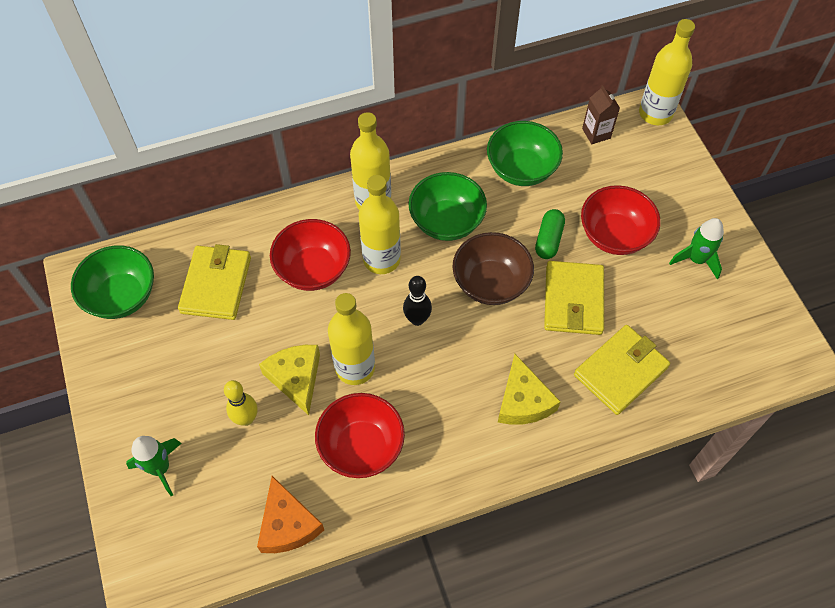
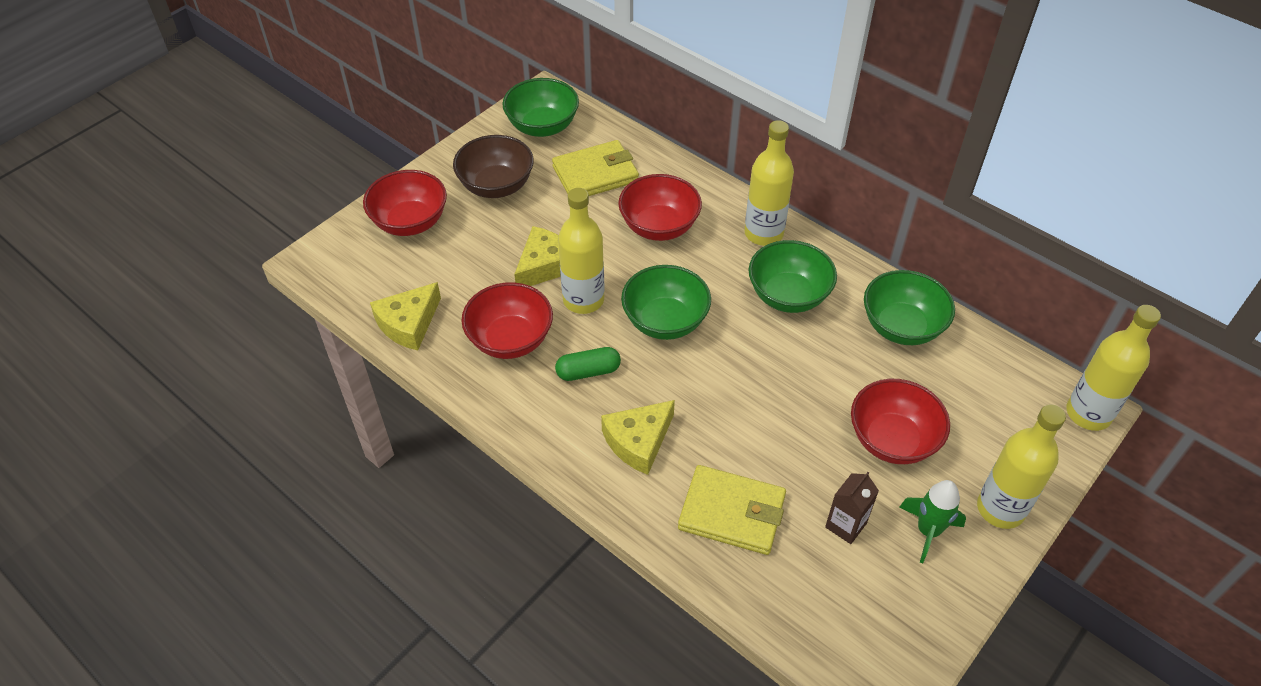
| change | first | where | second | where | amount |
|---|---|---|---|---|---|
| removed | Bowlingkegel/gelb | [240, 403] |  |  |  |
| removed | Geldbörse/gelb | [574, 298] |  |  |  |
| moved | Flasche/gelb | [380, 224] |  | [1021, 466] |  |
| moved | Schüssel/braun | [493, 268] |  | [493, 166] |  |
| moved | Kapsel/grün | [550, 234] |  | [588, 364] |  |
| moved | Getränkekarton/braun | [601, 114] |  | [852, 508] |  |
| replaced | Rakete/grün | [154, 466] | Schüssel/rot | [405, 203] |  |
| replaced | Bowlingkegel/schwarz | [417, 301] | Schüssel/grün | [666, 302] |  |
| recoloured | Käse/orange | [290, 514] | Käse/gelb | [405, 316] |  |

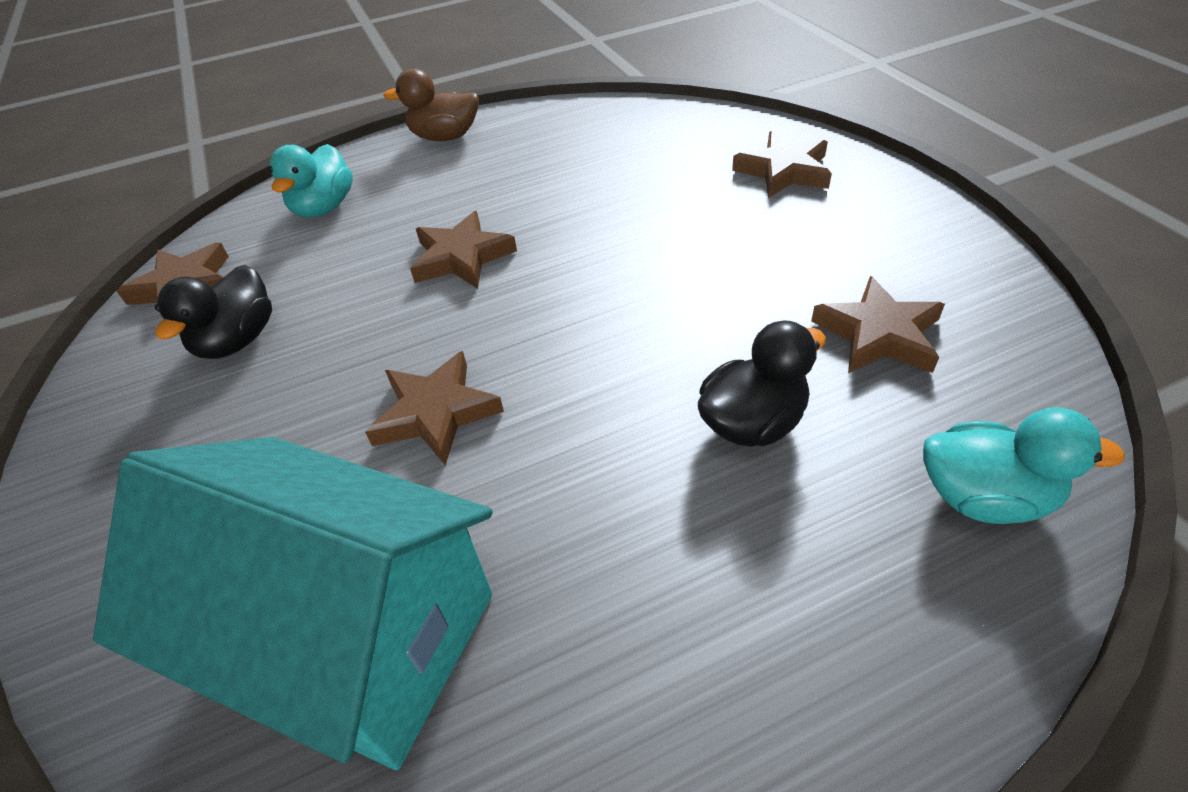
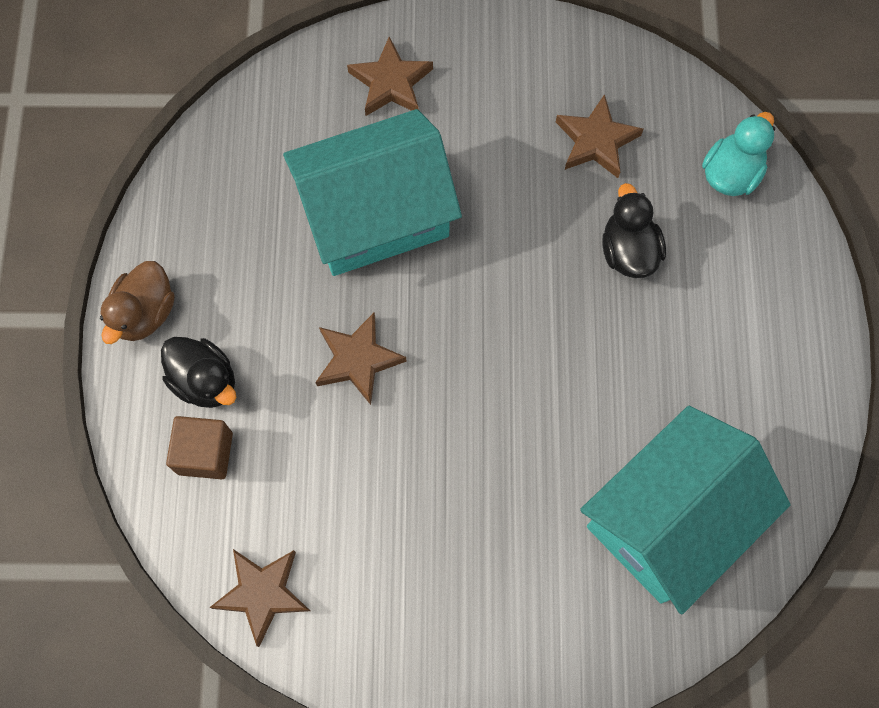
| change | first | where | second | where | amount |
|---|---|---|---|---|---|
| removed | Stern/braun | [434, 408] |  |  |  |
| added |  |  | Haus/türkis | [372, 192] |  |
| moved | Ente/schwarz | [213, 312] |  | [198, 372] |  |
| replaced | Ente/türkis | [311, 181] | Kubus/braun | [199, 447] |  |

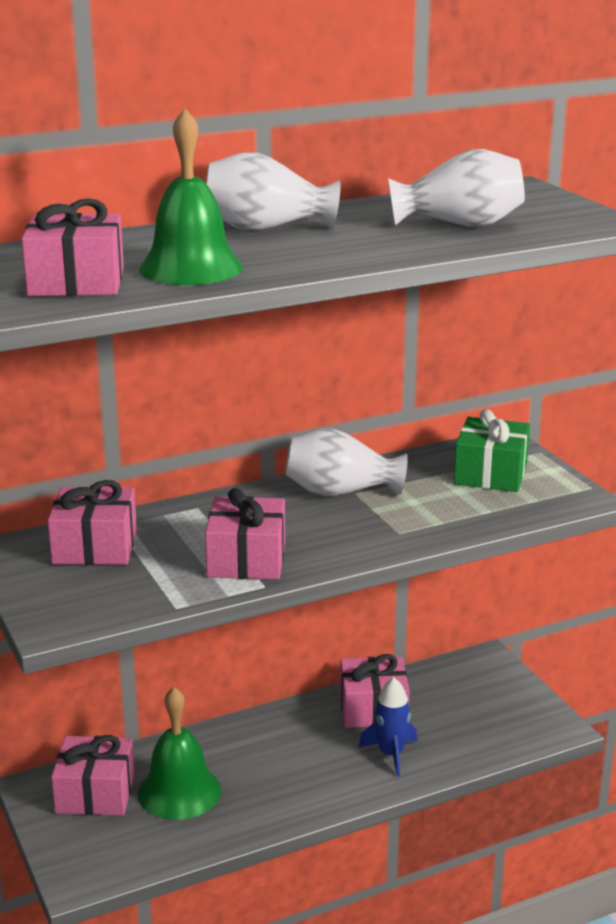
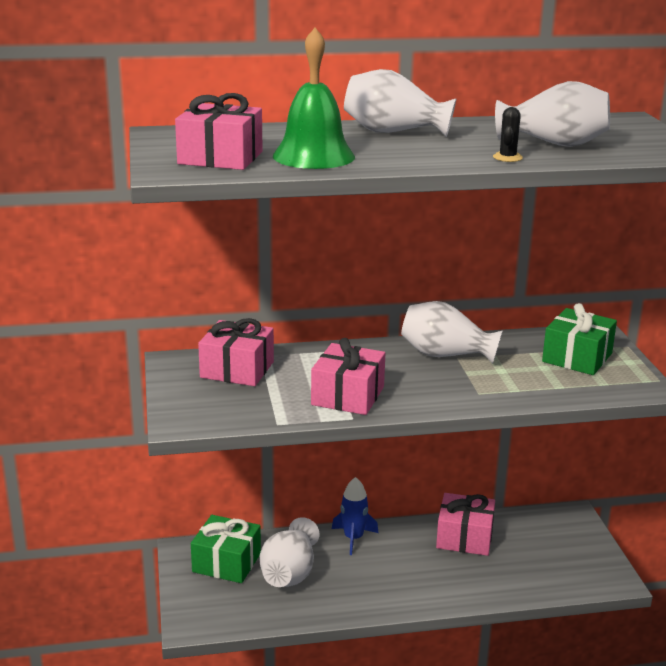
| change | first | where | second | where | amount |
|---|---|---|---|---|---|
| added |  |  | Kaktus/schwarz | [508, 134] |  |
| moved | Rakete/blau | [388, 726] |  | [355, 516] |  |
| replaced | Glocke/grün | [179, 753] | Vase/weiß | [289, 552] |  |
| recoloured | Geschenk/rosa | [93, 775] | Geschenk/grün | [226, 549] |  |

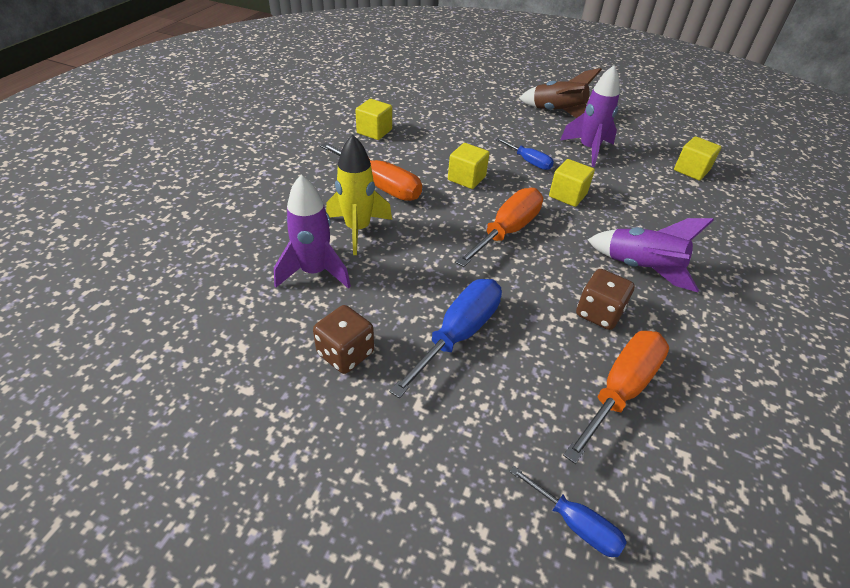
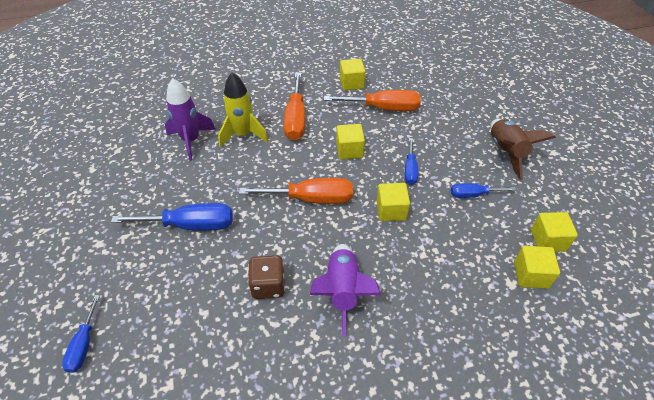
| change | first | where | second | where | amount |
|---|---|---|---|---|---|
| removed | Spielwürfel/braun | [343, 339] |  |  |  |
| added |  |  | Kubus/gelb | [554, 232] |  |
| moved | Schraubenzieher/orange | [616, 397] |  | [372, 100] |  |
| replaced | Rakete/lila | [590, 116] | Schraubenzieher/blau | [483, 190] |  |

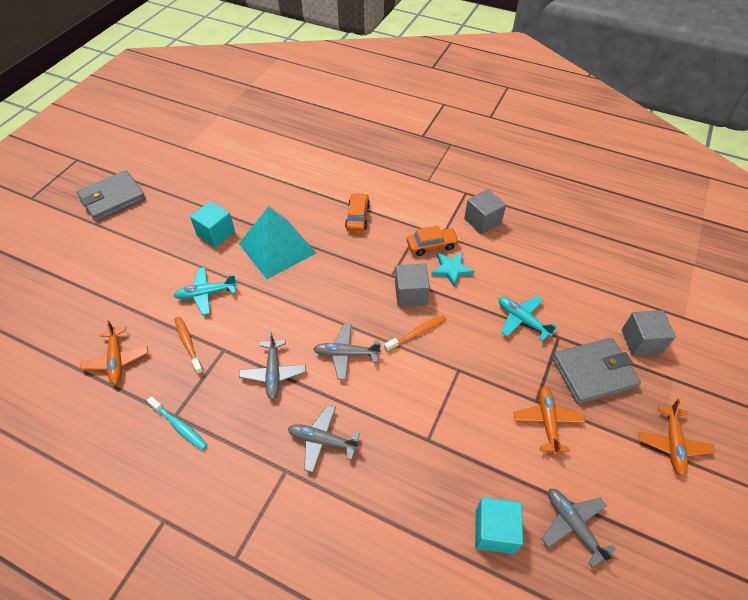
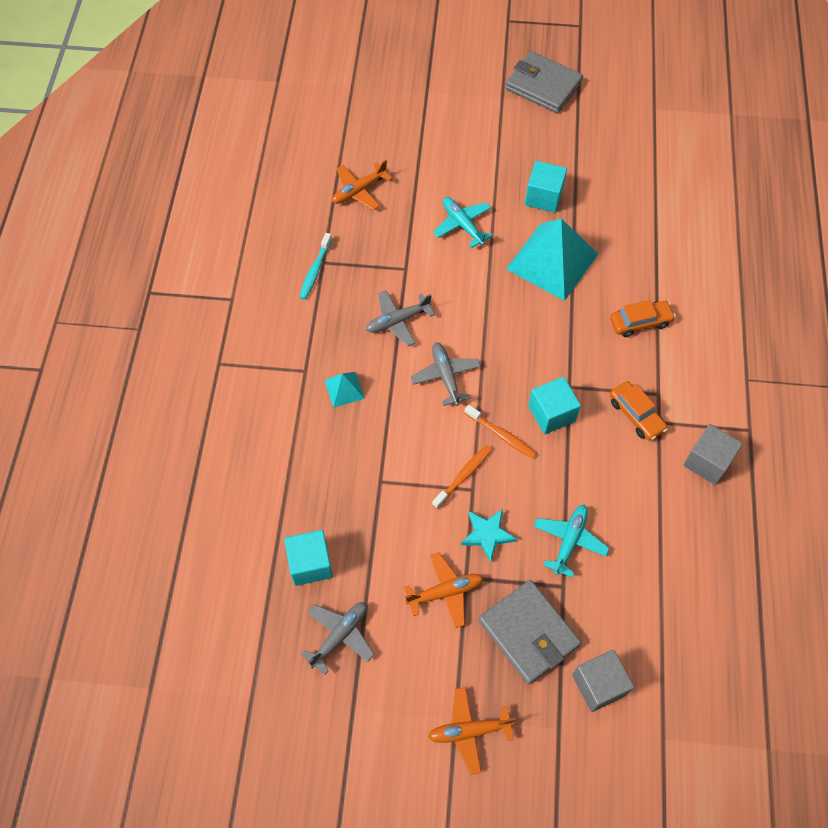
| change | first | where | second | where | amount |
|---|---|---|---|---|---|
| moved | Zahnbürste/orange | [189, 346] |  | [462, 477] |  |
| moved | Stern/türkis | [452, 270] |  | [489, 536] |  |
| replaced | Flugzeug/grau | [324, 439] | Pyramide/türkis | [345, 390] |  |
| recoloured | Kubus/grau | [412, 285] | Kubus/türkis | [554, 405] |  |

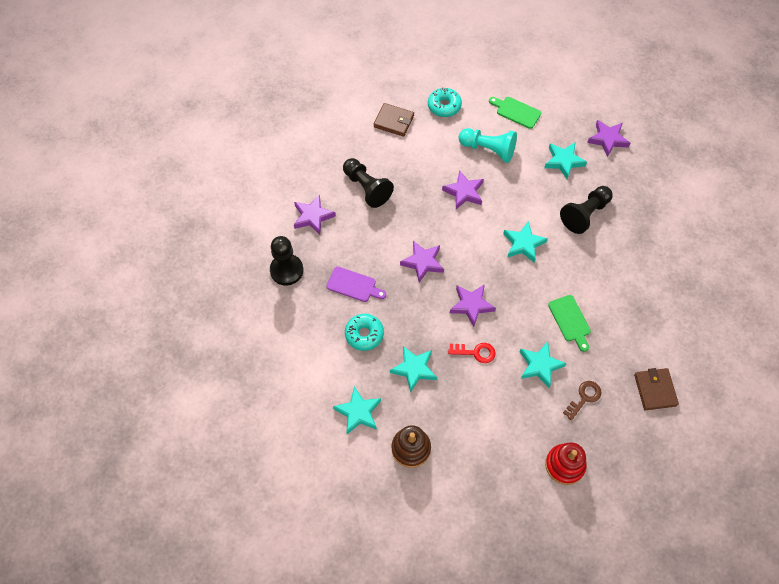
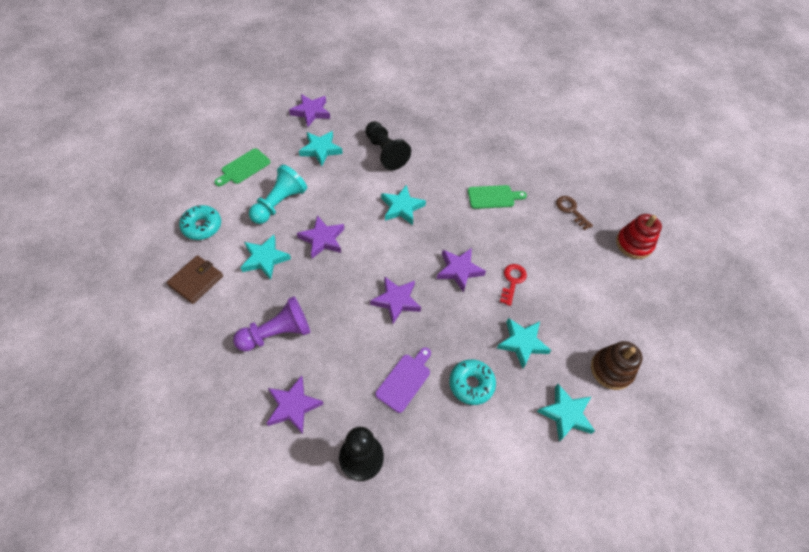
| change | first | where | second | where | amount |
|---|---|---|---|---|---|
| removed | Geldbörse/braun | [656, 389] |  |  |  |
| moved | Stern/türkis | [543, 364] |  | [265, 257] |  |
| recoloured | Bauer/schwarz | [368, 183] | Bauer/lila | [271, 324] |  |

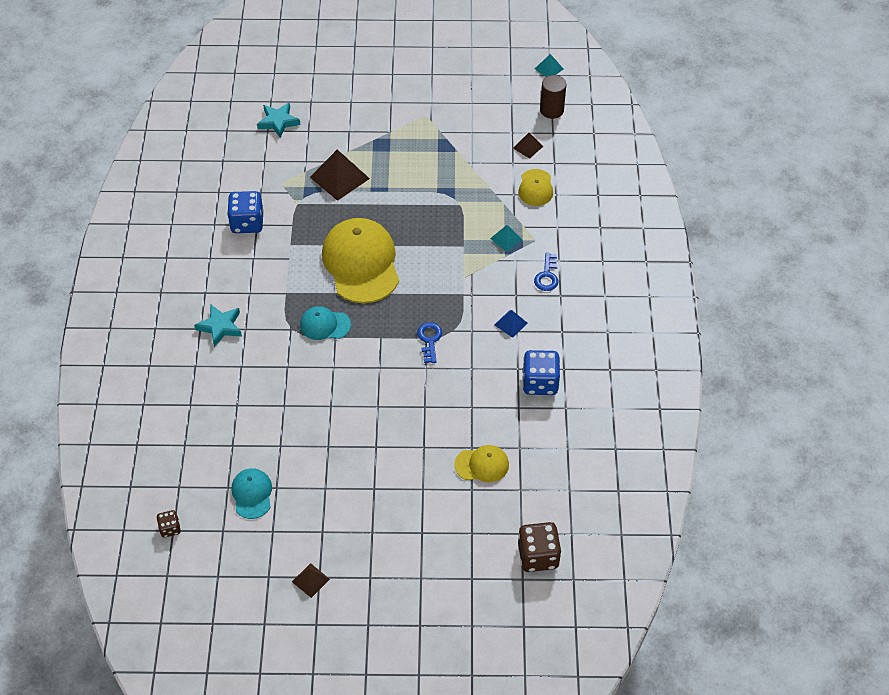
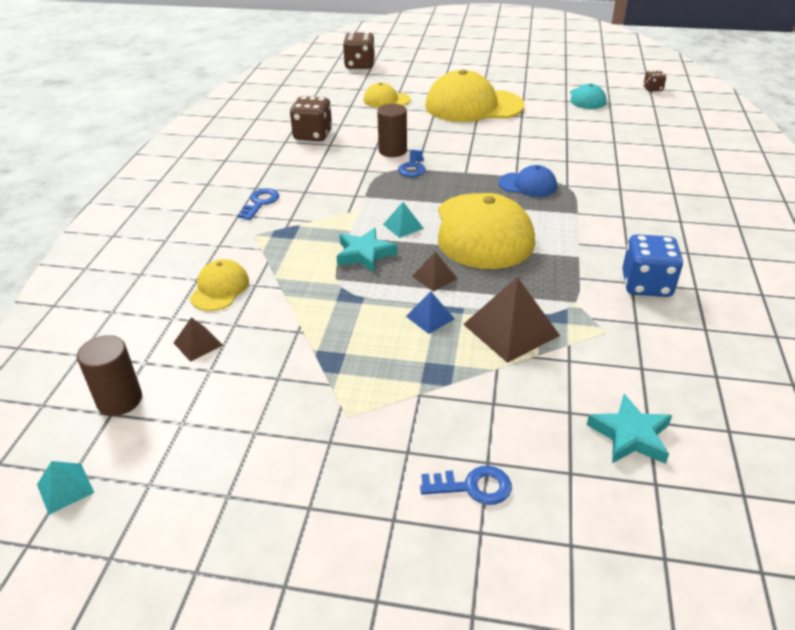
| change | first | where | second | where | amount |
|---|---|---|---|---|---|
| added |  |  | Vollzylinder/braun | [392, 130] |  |
| added |  |  | Schlüssel/blau | [466, 485] |  |
| added |  |  | Kappe/gelb | [474, 95] |  |
| moved | Stern/türkis | [218, 325] |  | [366, 250] |  |
| moved | Pyramide/braun | [311, 580] |  | [435, 272] |  |
| moved | Pyramide/türkis | [506, 238] |  | [403, 220] |  |
| moved | Pyramide/blau | [511, 324] |  | [430, 312] |  |
| recoloured | Kappe/türkis | [325, 323] | Kappe/blau | [528, 181] |  |
| recoloured | Spielwürfel/blau | [541, 372] | Spielwürfel/braun | [311, 118] |  |

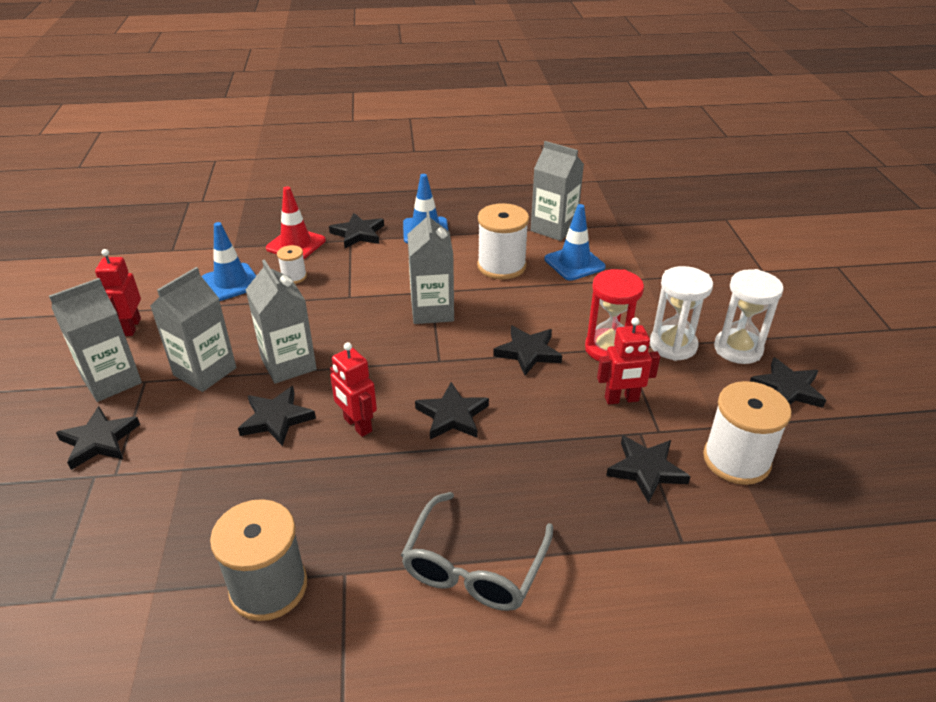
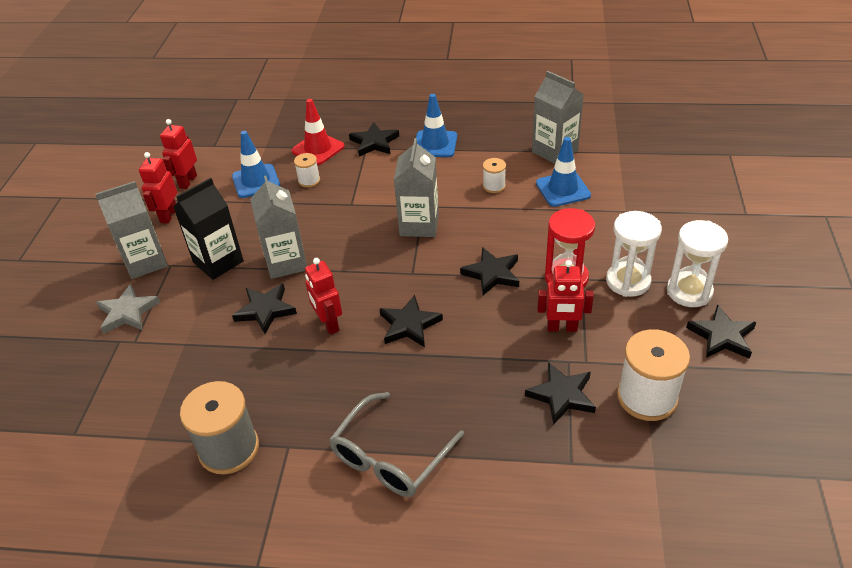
| change | first | where | second | where | amount |
|---|---|---|---|---|---|
| added |  |  | Roboter/rot | [178, 154] |  |
| recoloured | Stern/schwarz | [98, 438] | Stern/grau | [128, 309] |  |
| recoloured | Getränkekarton/grau | [193, 329] | Getränkekarton/schwarz | [208, 229] |  |
| resized | Garnrolle/weiß | [503, 241] |  | [494, 175] | x0.50 |

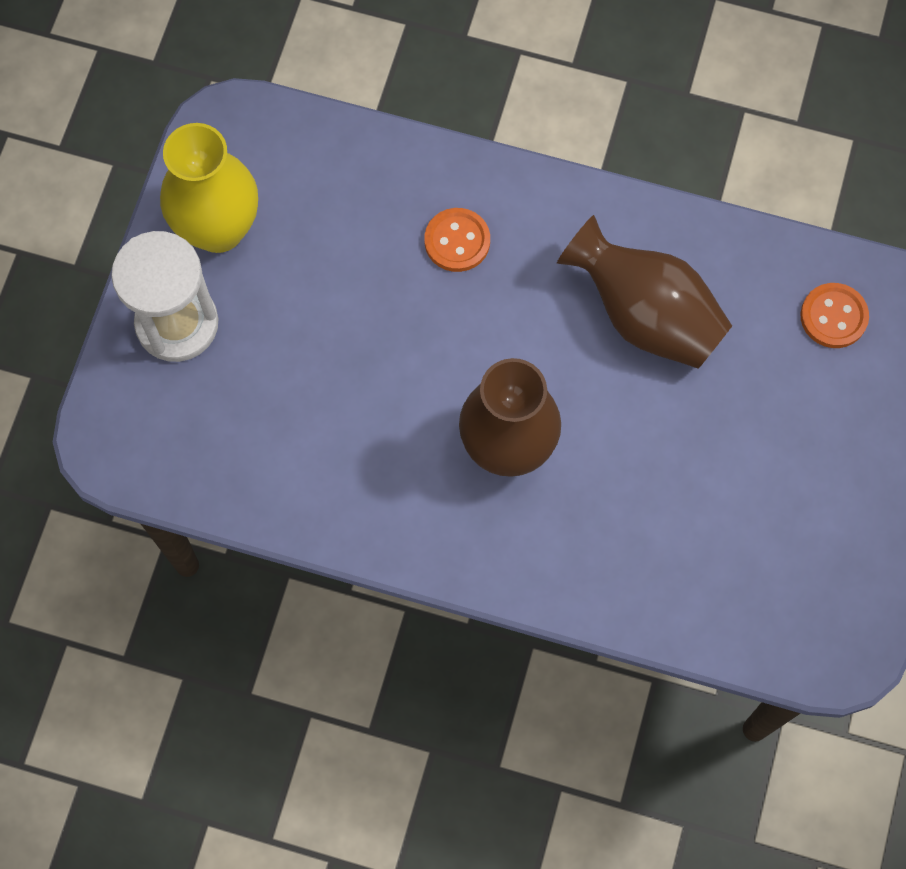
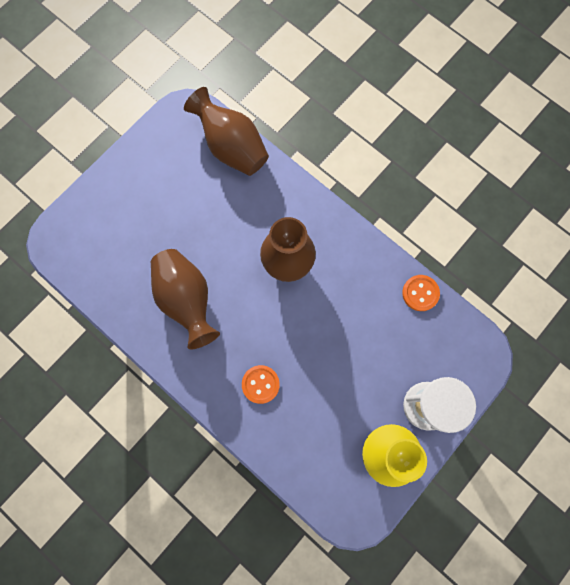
| change | first | where | second | where | amount |
|---|---|---|---|---|---|
| added |  |  | Vase/braun | [226, 131] |  |
| moved | Knopf/orange | [834, 315] |  | [421, 293] |  |

